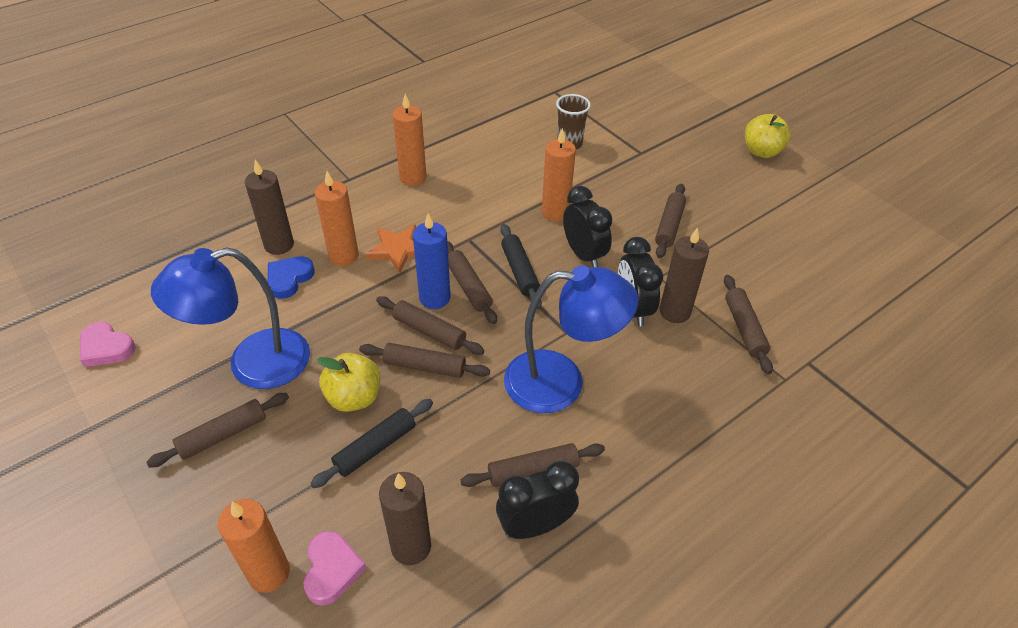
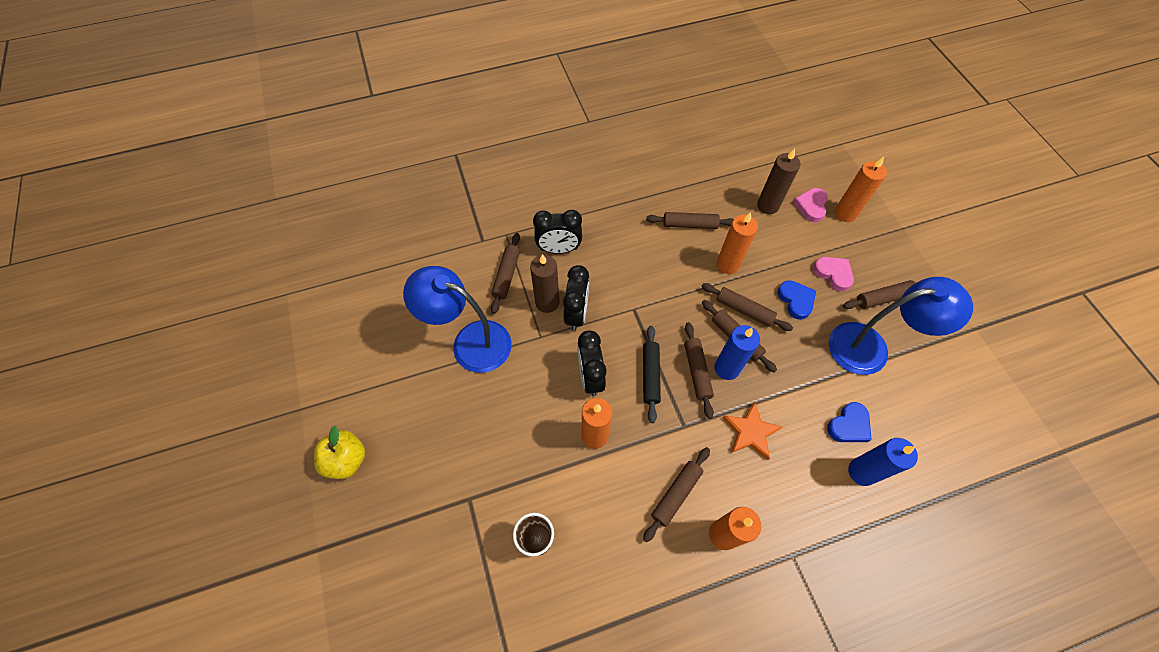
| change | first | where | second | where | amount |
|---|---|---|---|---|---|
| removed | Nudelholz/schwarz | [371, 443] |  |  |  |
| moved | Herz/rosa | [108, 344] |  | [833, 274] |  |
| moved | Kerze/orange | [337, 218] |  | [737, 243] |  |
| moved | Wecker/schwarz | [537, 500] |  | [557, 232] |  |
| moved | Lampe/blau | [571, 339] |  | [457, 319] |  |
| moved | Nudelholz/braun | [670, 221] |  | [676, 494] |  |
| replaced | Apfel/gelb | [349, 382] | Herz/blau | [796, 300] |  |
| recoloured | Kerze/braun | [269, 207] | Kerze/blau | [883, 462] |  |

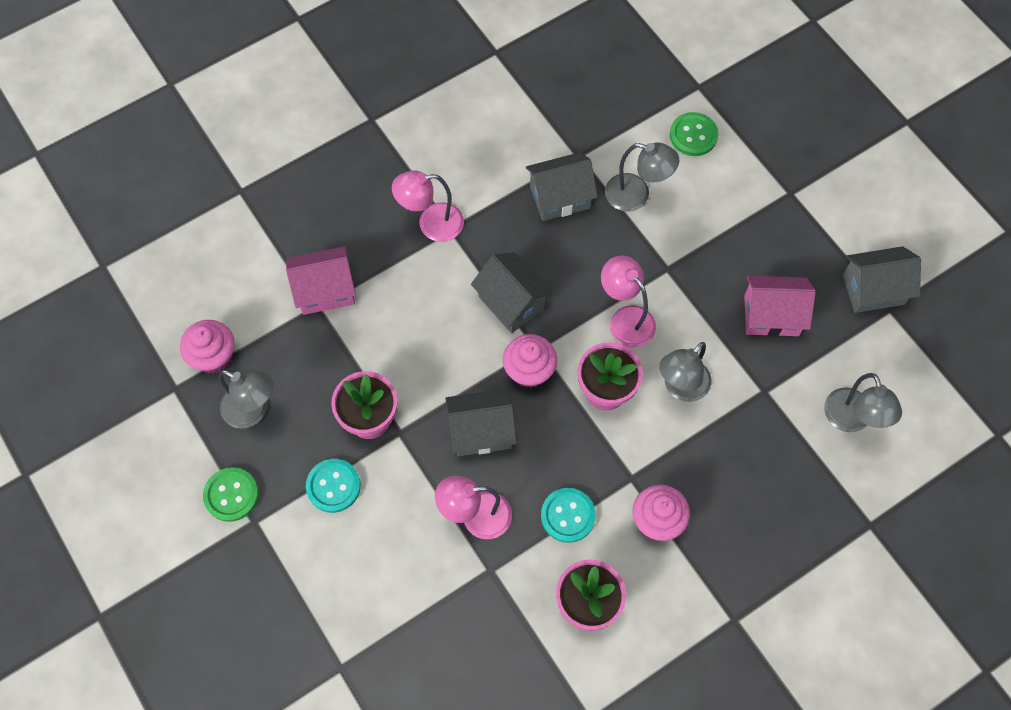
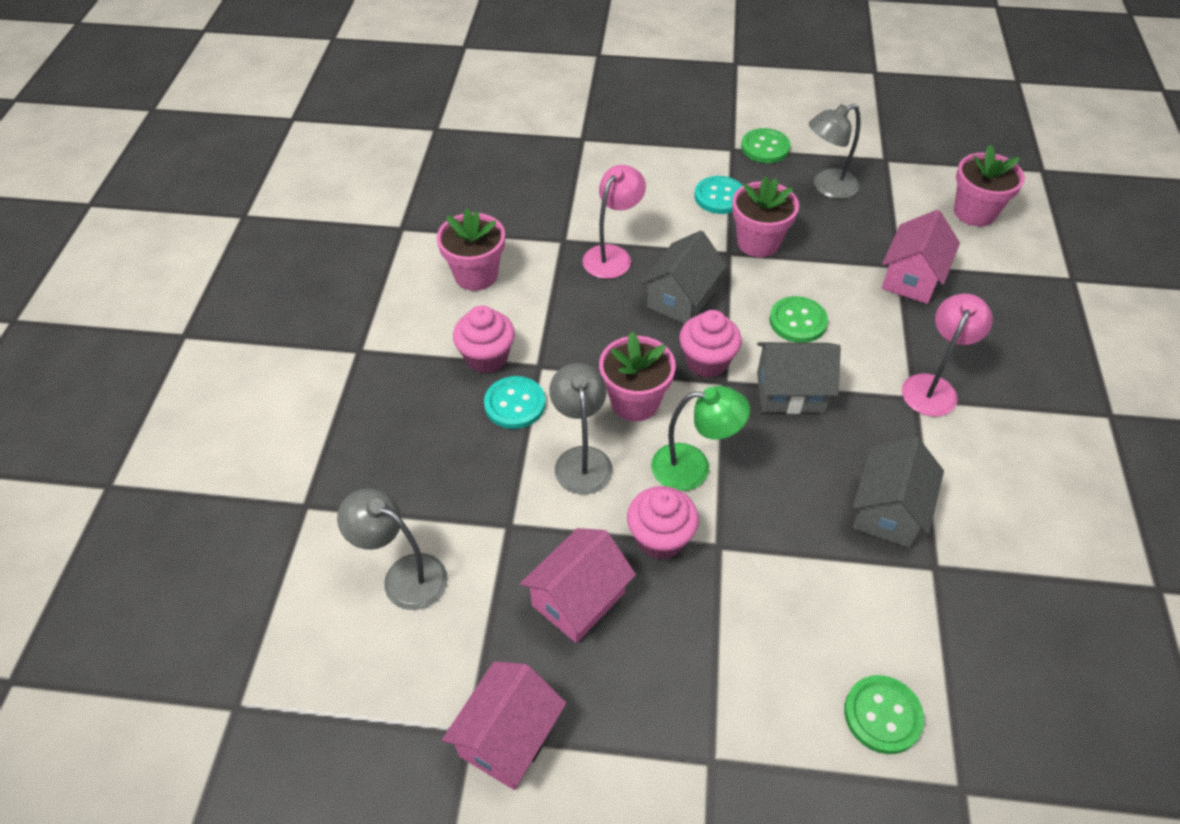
| change | first | where | second | where | amount |
|---|---|---|---|---|---|
| removed | Lampe/grau | [642, 177] |  |  |  |
| added |  |  | Knopf/grün | [798, 319] |  |
| added |  |  | Blumentopf/rosa | [989, 185] |  |
| moved | Muffin/rosa | [207, 347] |  | [663, 522] |  |
| moved | Knopf/türkis | [568, 515] |  | [515, 402] |  |
| recoloured | Lampe/rosa | [628, 301] | Lampe/grün | [700, 438] |  |
| recoloured | Haus/grau | [882, 279] | Haus/rosa | [504, 725] |  |

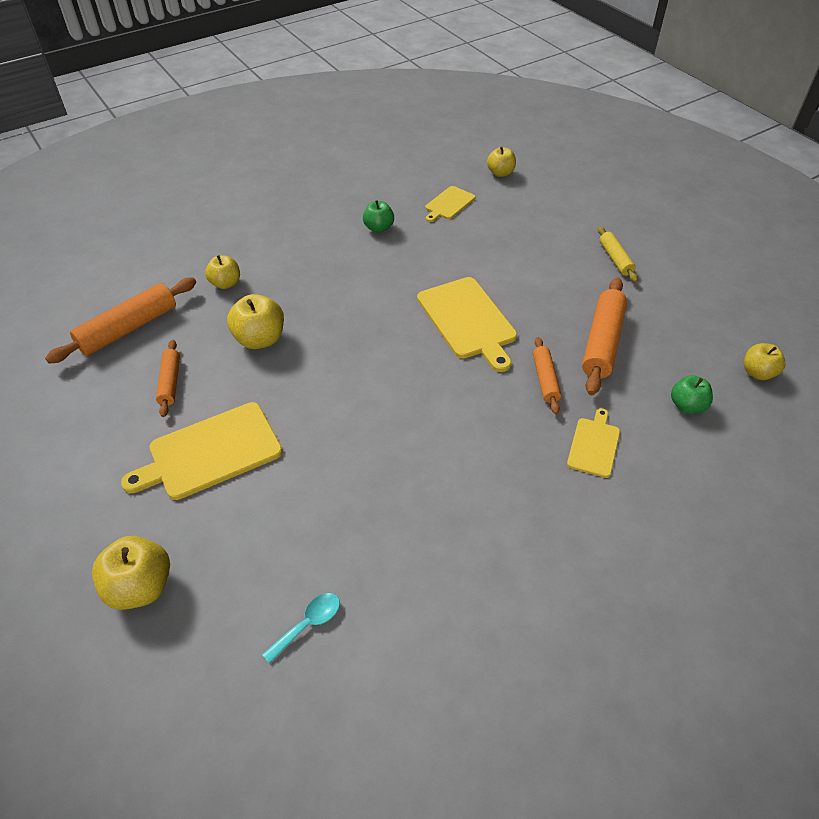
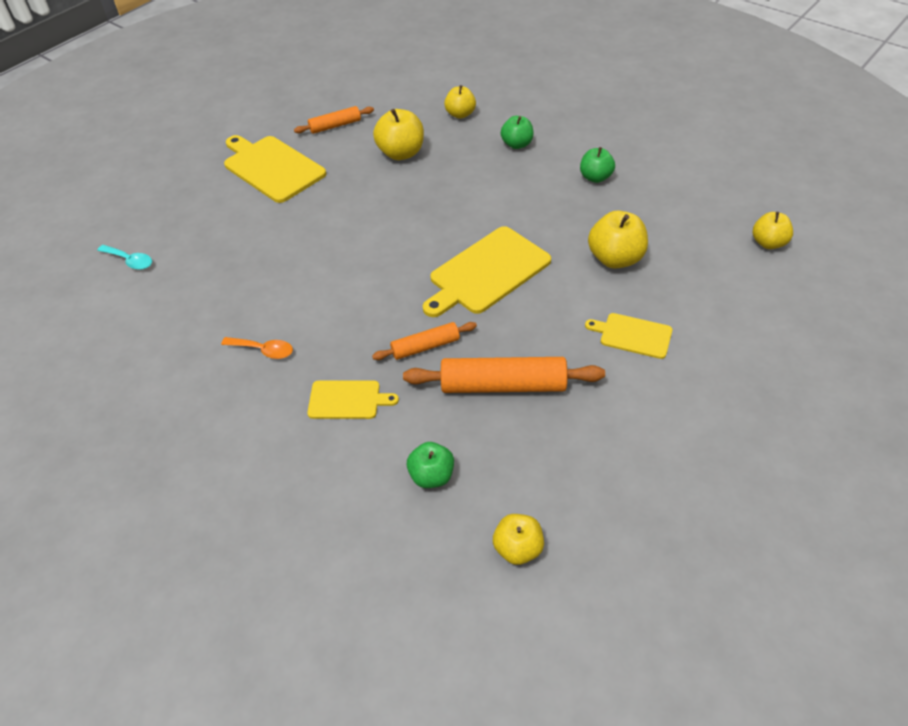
| change | first | where | second | where | amount |
|---|---|---|---|---|---|
| removed | Nudelholz/orange | [120, 321] |  |  |  |
| removed | Nudelholz/gelb | [618, 254] |  |  |  |
| added |  |  | Löffel/orange | [257, 348] |  |
| added |  |  | Apfel/grün | [517, 132] |  |
| moved | Apfel/gelb | [131, 573] |  | [618, 240] |  |
| moved | Schneidebrett/gelb | [450, 204] |  | [629, 336] |  |

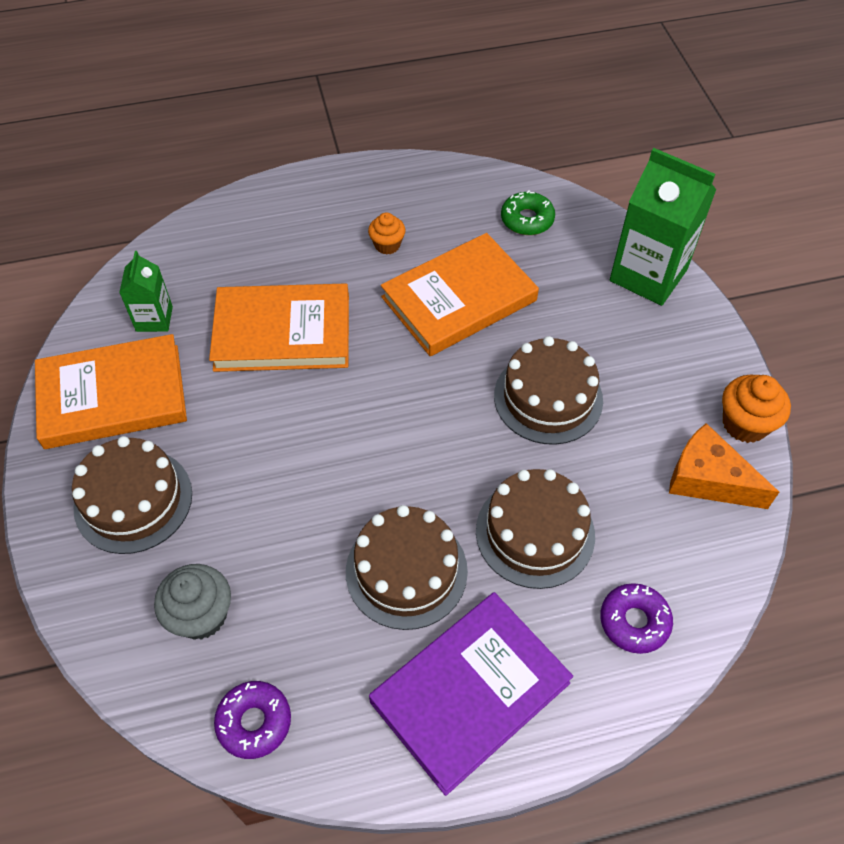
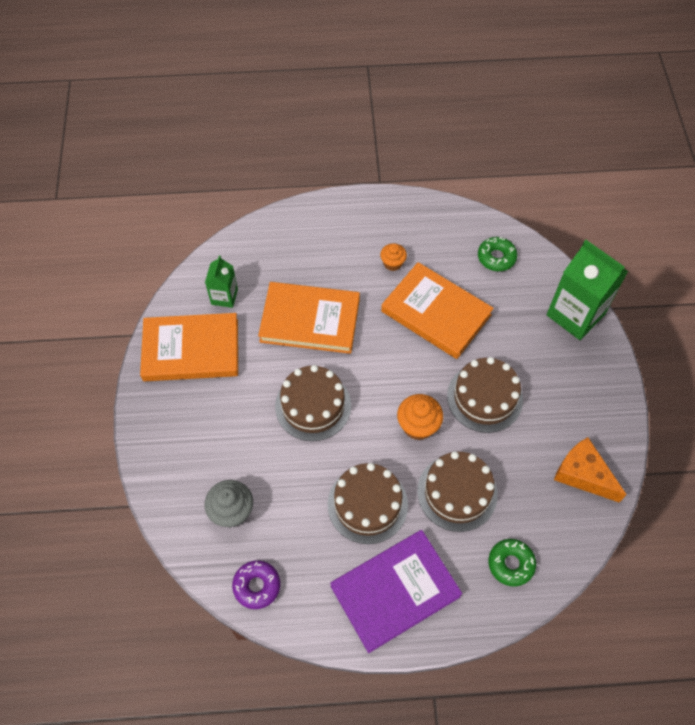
| change | first | where | second | where | amount |
|---|---|---|---|---|---|
| moved | Kuchen/braun | [132, 495] |  | [313, 403] |  |
| moved | Muffin/orange | [756, 409] |  | [420, 417] |  |
| recoloured | Donut/lila | [636, 618] | Donut/grün | [512, 563] |  |
| turned | Buch/orange | [460, 294] |  | [437, 310] | 60 degrees clockwise |

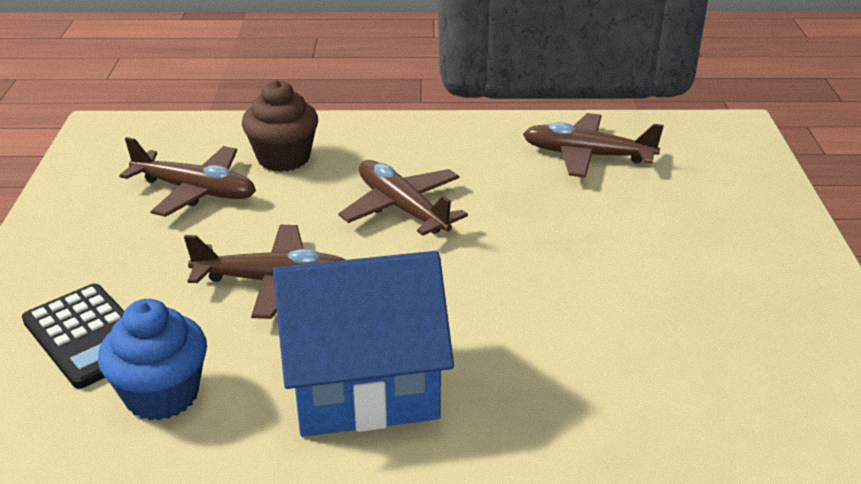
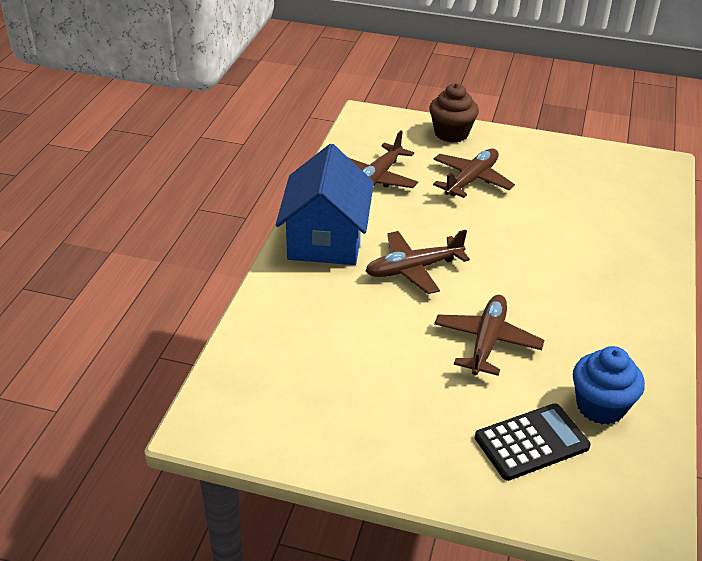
| change | first | where | second | where | amount |
|---|---|---|---|---|---|
| moved | Flugzeug/braun | [187, 177] |  | [474, 173] |  |
| moved | Muffin/braun | [280, 126] |  | [454, 113] |  |
| moved | Haus/blau | [363, 344] |  | [325, 204] |  |

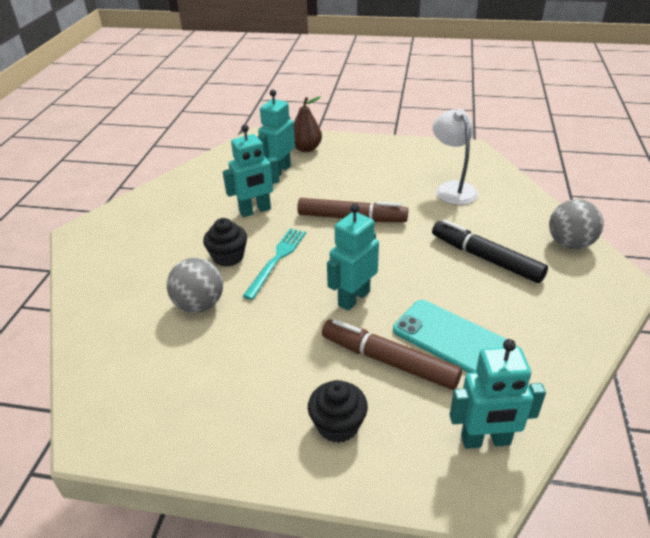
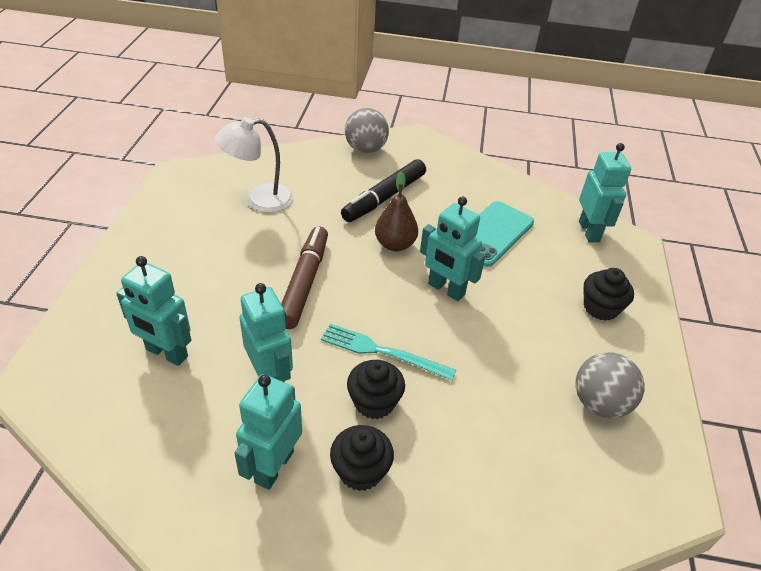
| change | first | where | second | where | amount |
|---|---|---|---|---|---|
| removed | Filzstift/braun | [392, 354] |  |  |  |
| added |  |  | Roboter/türkis | [268, 432] |  |
| added |  |  | Muffin/schwarz | [362, 458] |  |
| moved | Ball/grau | [195, 285] |  | [610, 385] |  |
| moved | Birne/braun | [308, 124] |  | [396, 211] |  |

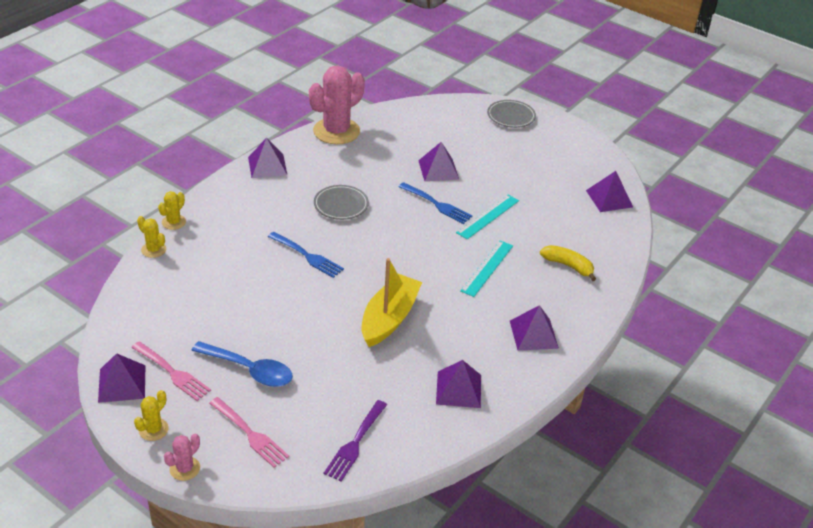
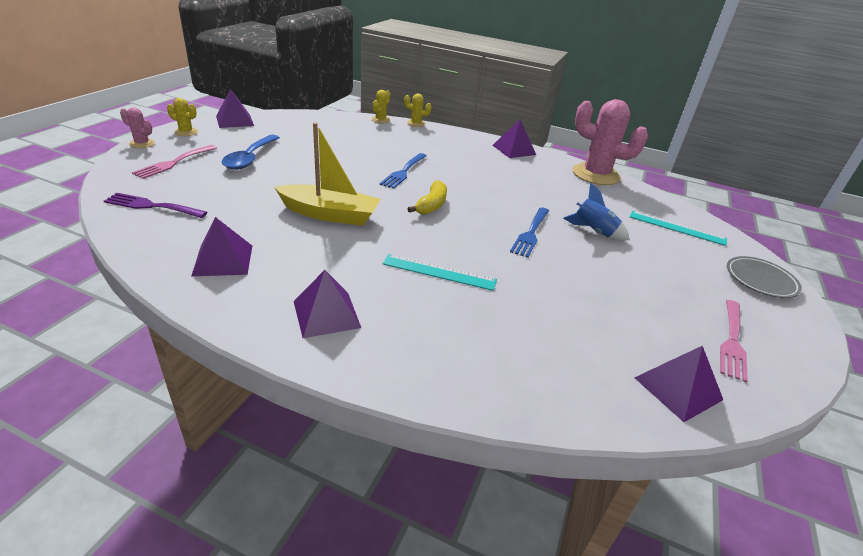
| change | first | where | second | where | amount |
|---|---|---|---|---|---|
| removed | Teller/grau | [341, 202] |  |  |  |
| moved | Gabel/rosa | [171, 371] |  | [734, 341] |  |
| moved | Lineal/türkis | [487, 217] |  | [678, 228] |  |
| moved | Banane/gelb | [568, 263] |  | [427, 197] |  |
| replaced | Pyramide/lila | [438, 162] | Rakete/blau | [596, 212] |  |

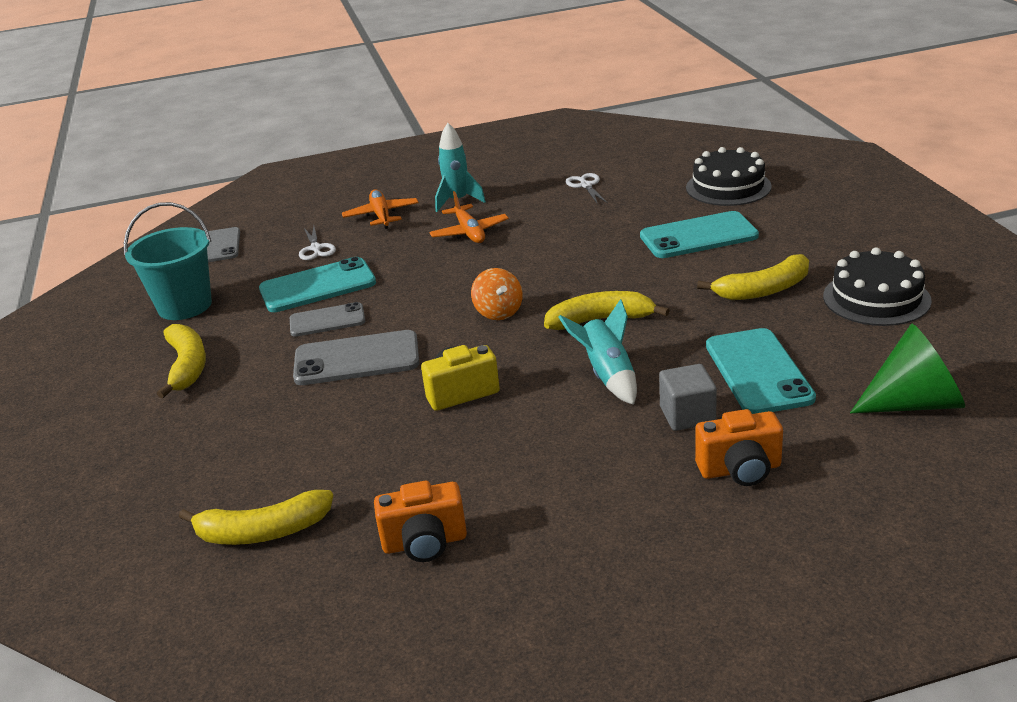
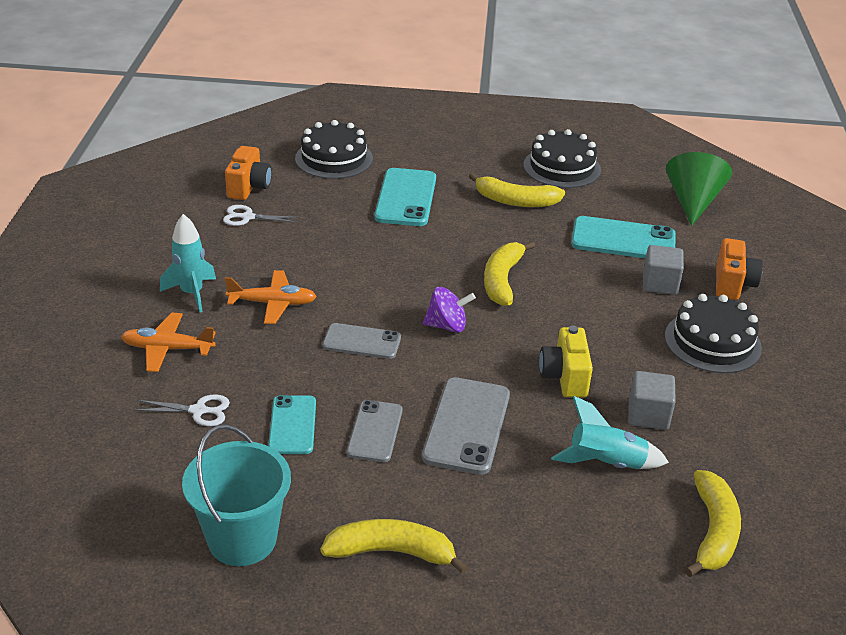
| change | first | where | second | where | amount |
|---|---|---|---|---|---|
| added |  |  | Kubus/grau | [652, 400] |  |
| added |  |  | Kuchen/schwarz | [713, 333] |  |
| moved | Handy/grau | [223, 244] |  | [362, 341] |  |
| moved | Kamera/orange | [420, 521] |  | [248, 173] |  |
| moved | Rakete/türkis | [597, 352] |  | [610, 432] |  |
| recoloured | Kreisel/orange | [497, 294] | Kreisel/lila | [449, 309] |  |
| turned | Banane/gelb | [753, 277] |  | [517, 190] | 105 degrees clockwise |
| resized | Handy/türkis | [317, 284] |  | [292, 424] | x0.64 |

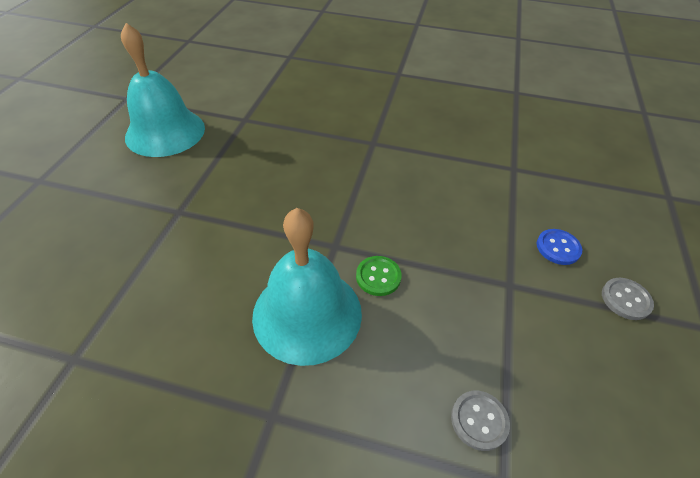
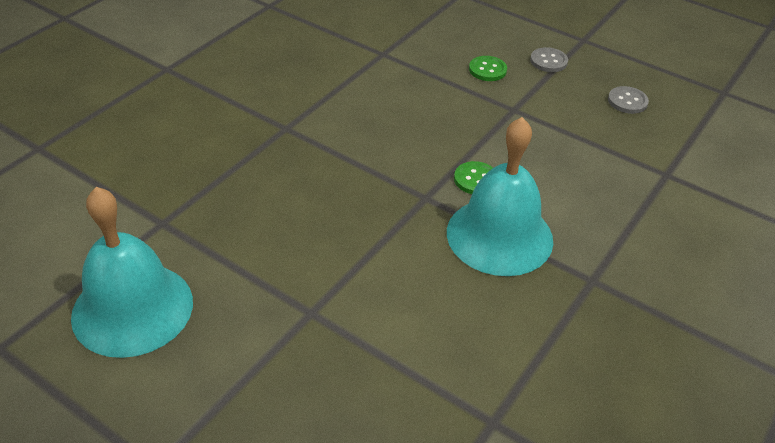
| change | first | where | second | where | amount |
|---|---|---|---|---|---|
| moved | Knopf/grau | [480, 421] |  | [628, 100] |  |
| recoloured | Knopf/blau | [559, 247] | Knopf/grün | [488, 68] |  |

